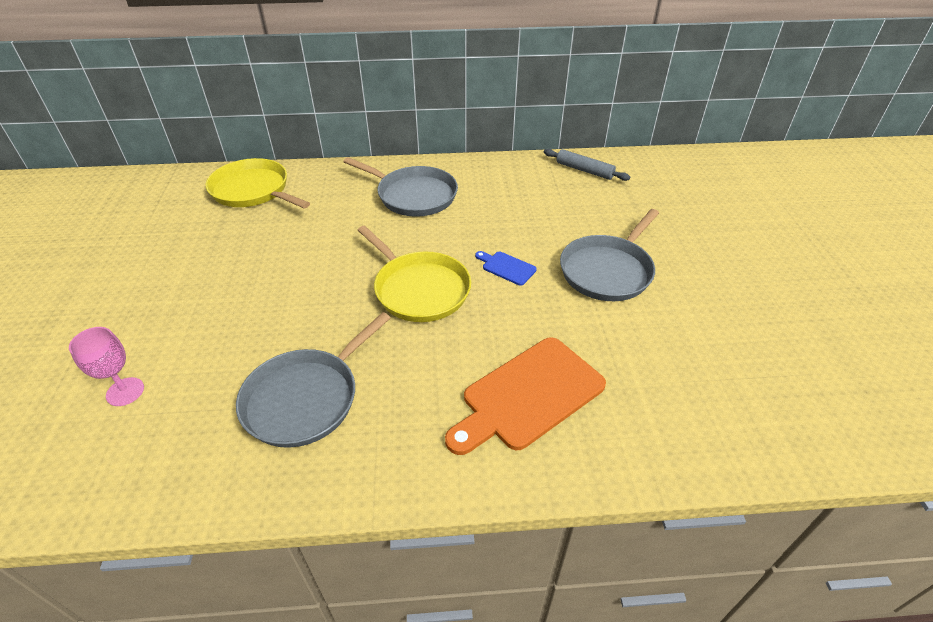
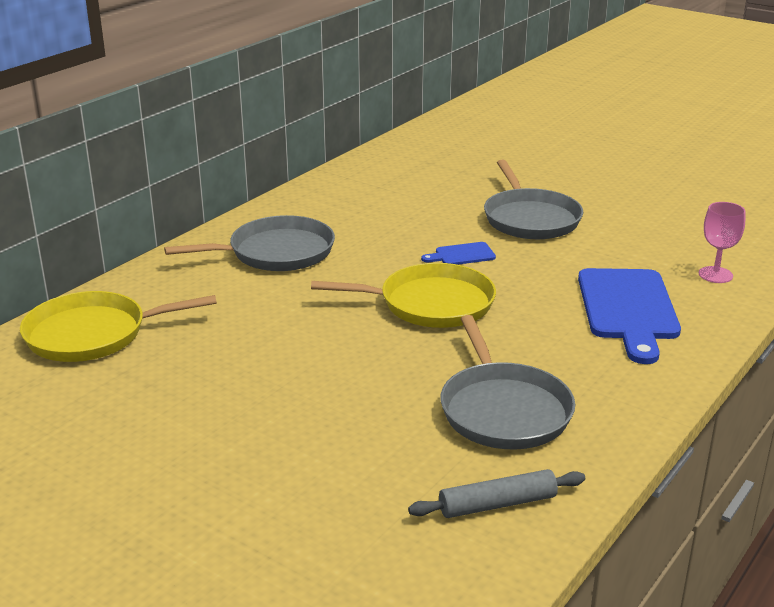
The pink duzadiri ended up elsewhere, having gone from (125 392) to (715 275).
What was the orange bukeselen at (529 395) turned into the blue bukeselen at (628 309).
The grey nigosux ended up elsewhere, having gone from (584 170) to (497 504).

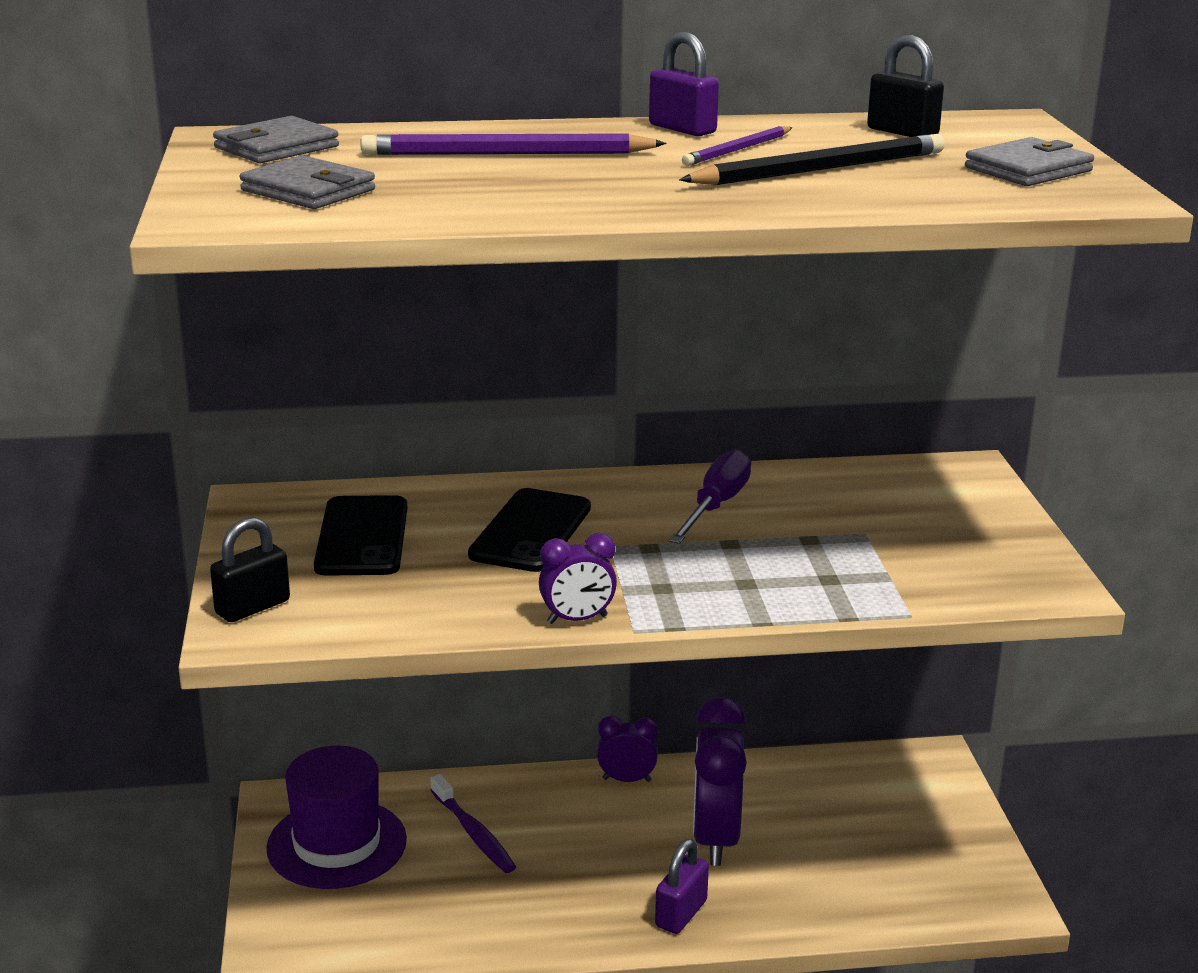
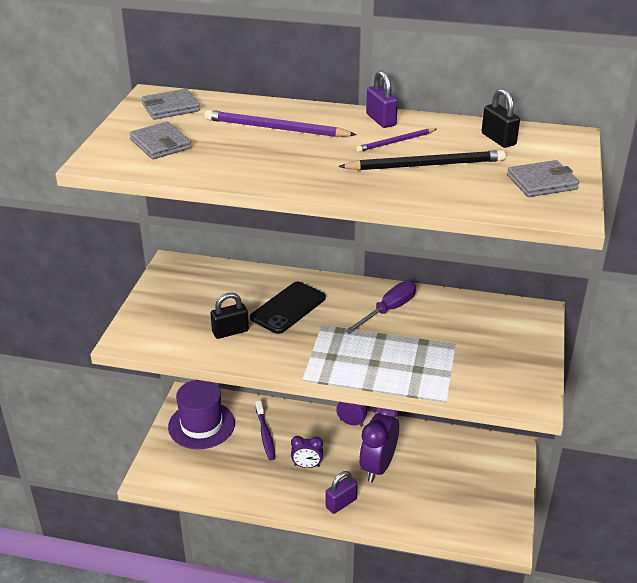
The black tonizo ended up elsewhere, having gone from (252 607) to (230 331).
The second view lost the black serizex at (362 537).
The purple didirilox ended up elsewhere, having gone from (577 619) to (307 466).

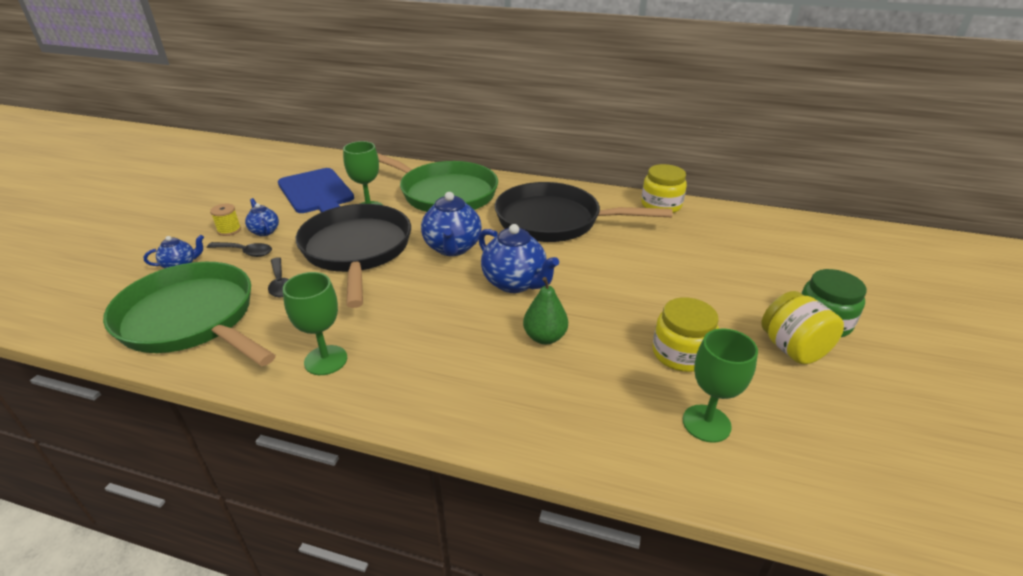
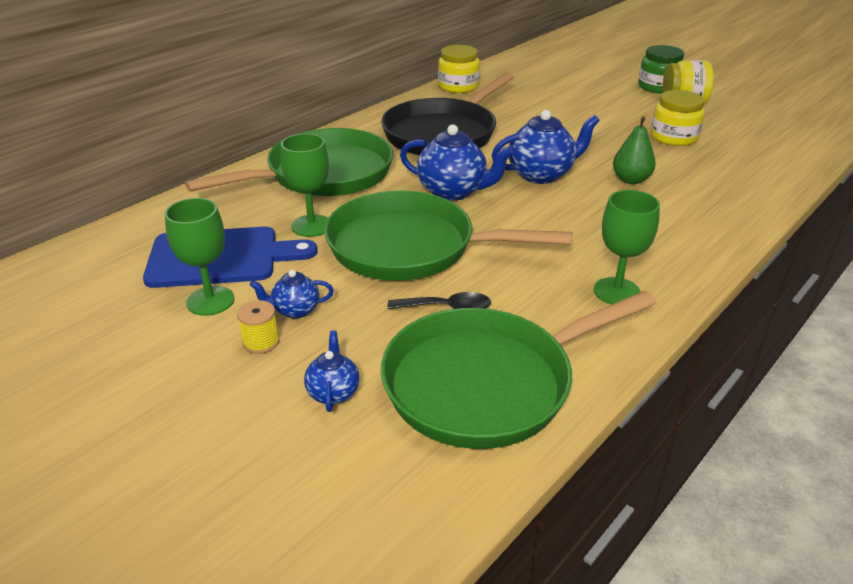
The second view lost the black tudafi at (245 252).
What was the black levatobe at (357 250) turned into the green levatobe at (410 247).
The green duzadiri ended up elsewhere, having gone from (706 423) to (210 301).

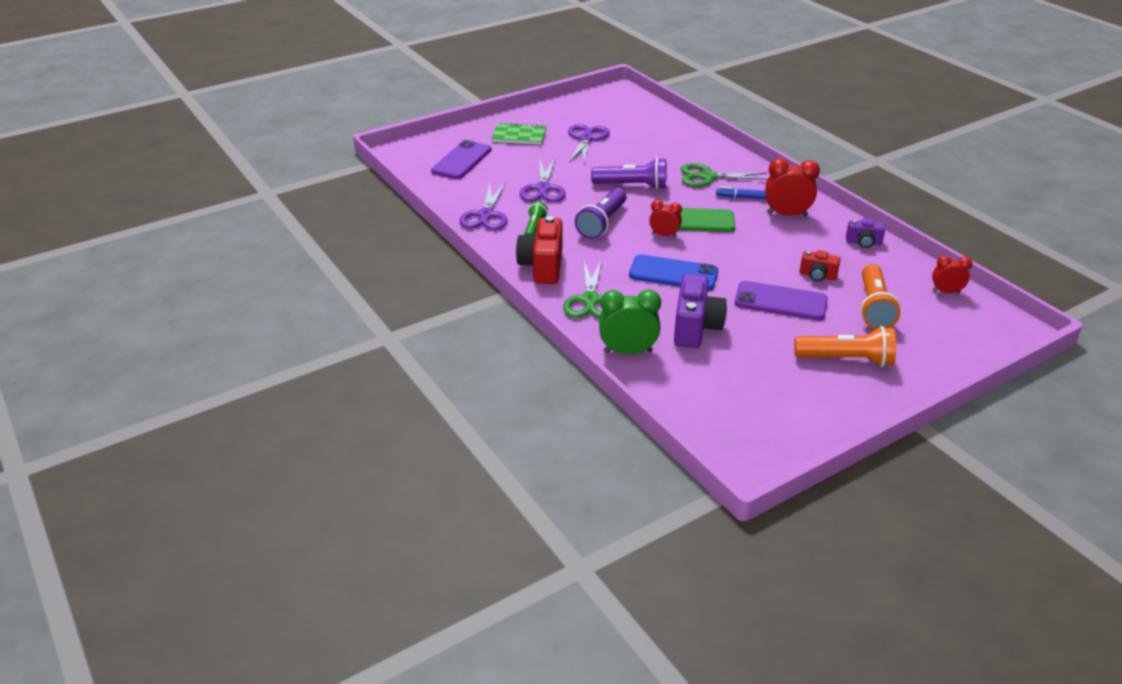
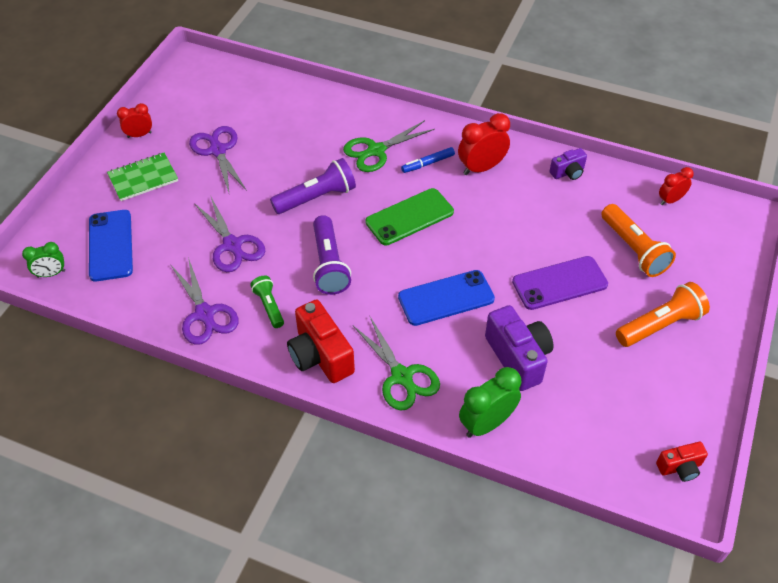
What was the purple serizex at (461 160) turned into the blue serizex at (110 245).
The red didirilox ended up elsewhere, having gone from (664 235) to (139 135).
The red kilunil ended up elsewhere, having gone from (817 276) to (680 467).
The second view gained the green didirilox at (51 274).

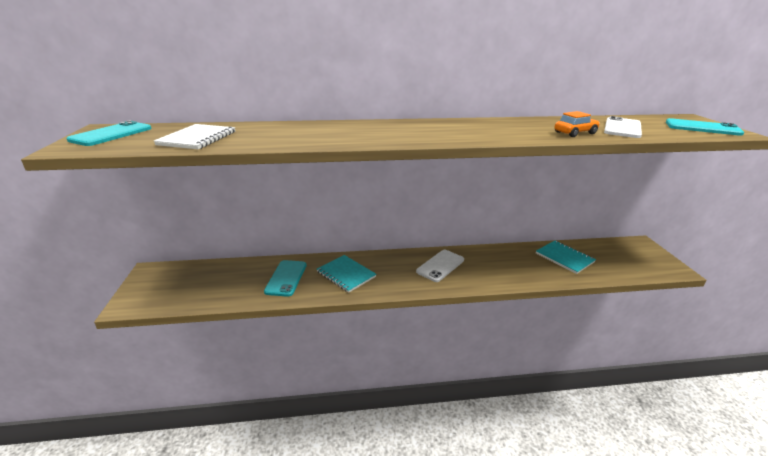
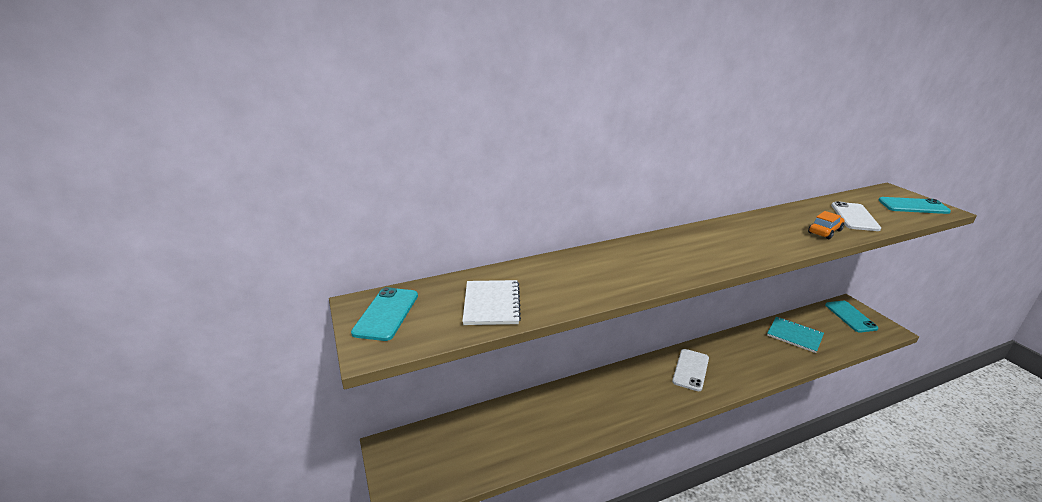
The turquoise serizex ended up elsewhere, having gone from (286 278) to (850 316).
The second view lost the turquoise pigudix at (346 274).

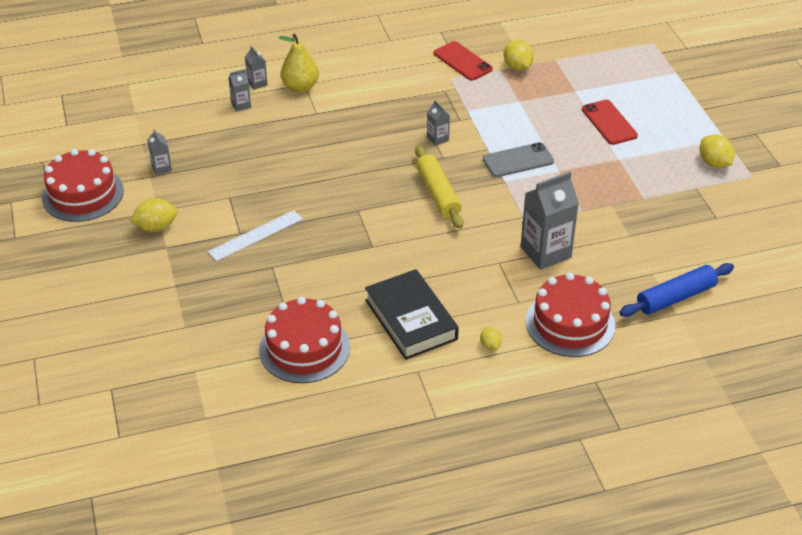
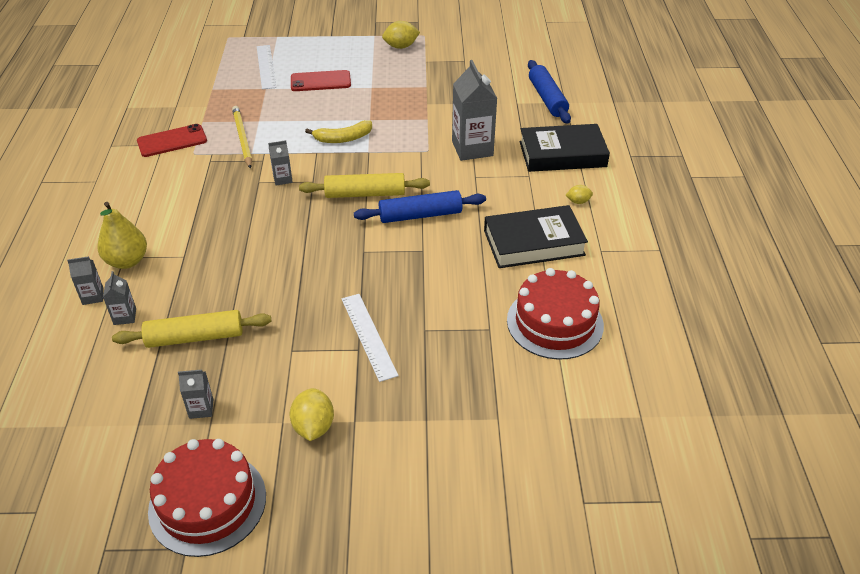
Where the grey serizex stood at (518 160), the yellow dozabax came to stand at (343 138).
The second view lost the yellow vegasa at (517 67).
Where the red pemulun stood at (570 323), the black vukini came to stand at (562 154).
The second view gained the yellow nigosux at (195 337).
The second view gained the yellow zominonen at (242 138).
The second view gained the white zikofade at (266 66).
The second view gained the blue nigosux at (420 215).

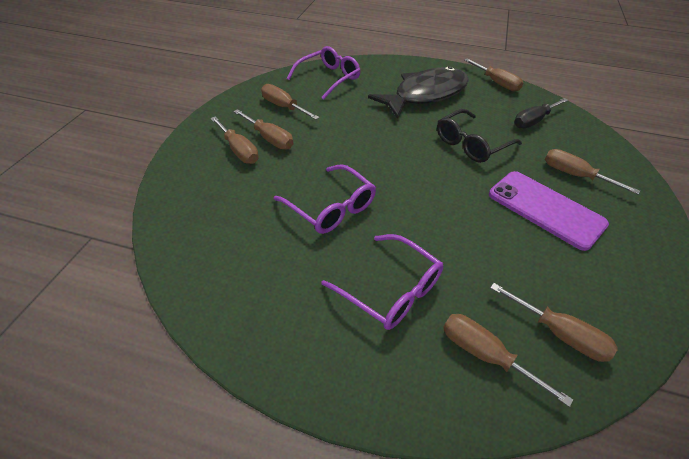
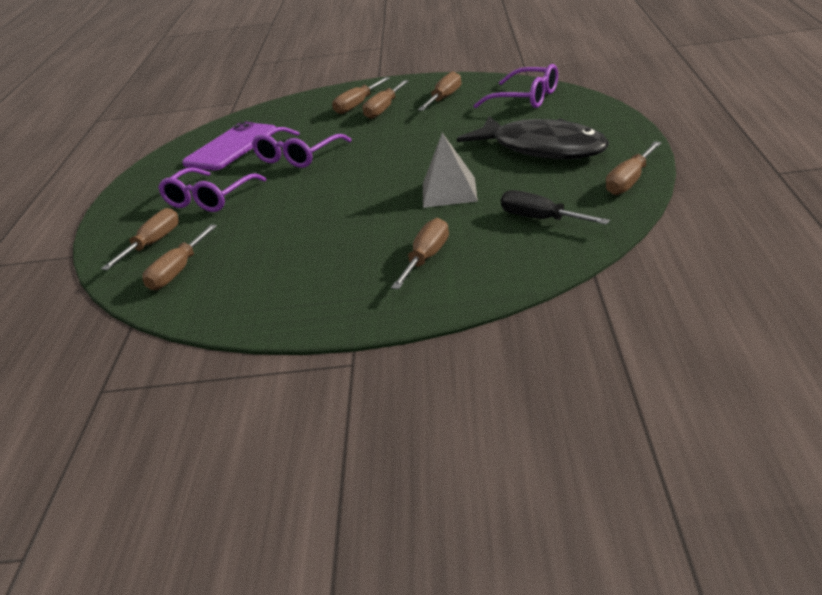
Where the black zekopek stood at (472 144), the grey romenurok came to stand at (449 192).
The purple serizex ended up elsewhere, having gone from (545 209) to (231 147).

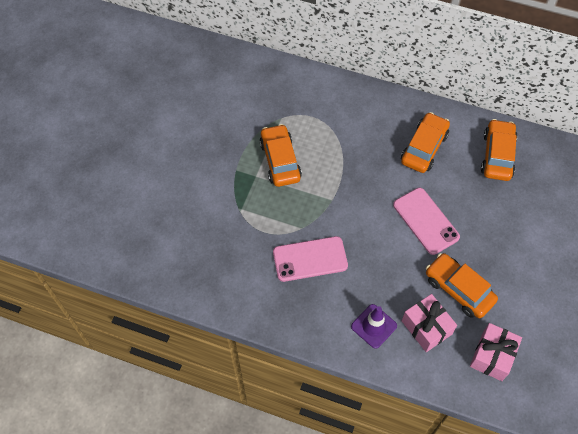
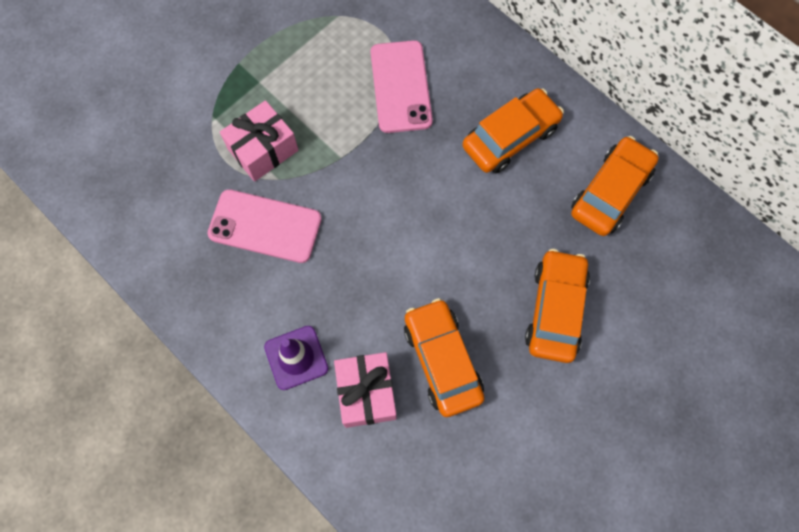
The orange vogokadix ended up elsewhere, having gone from (280 161) to (555 310).
The pink serizex ended up elsewhere, having gone from (425 221) to (400 87).
The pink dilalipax ended up elsewhere, having gone from (492 356) to (263 150).

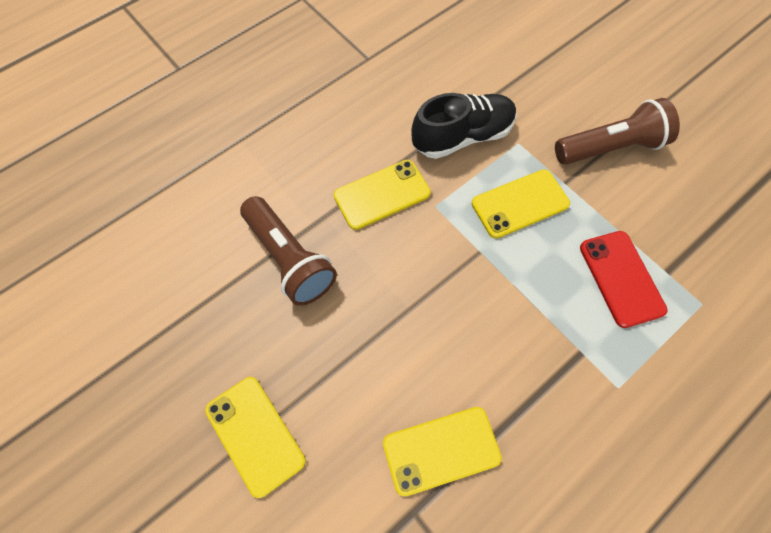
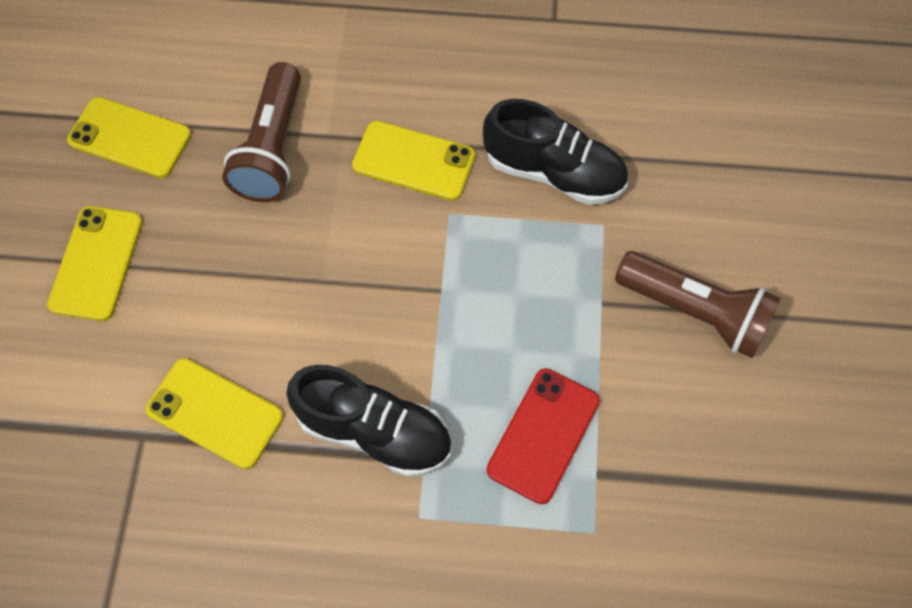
The yellow serizex ended up elsewhere, having gone from (520 204) to (130 138).
The second view gained the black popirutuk at (374 431).

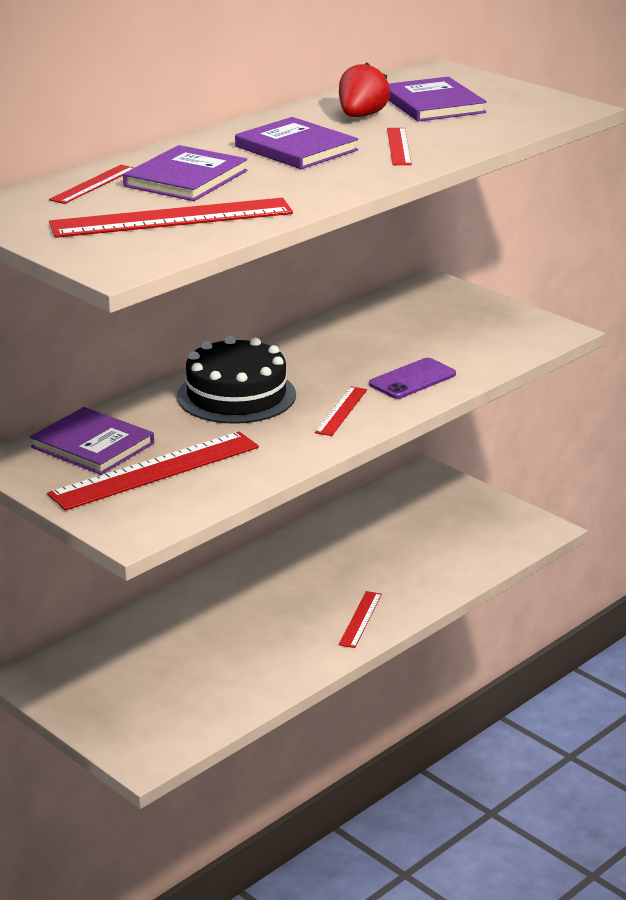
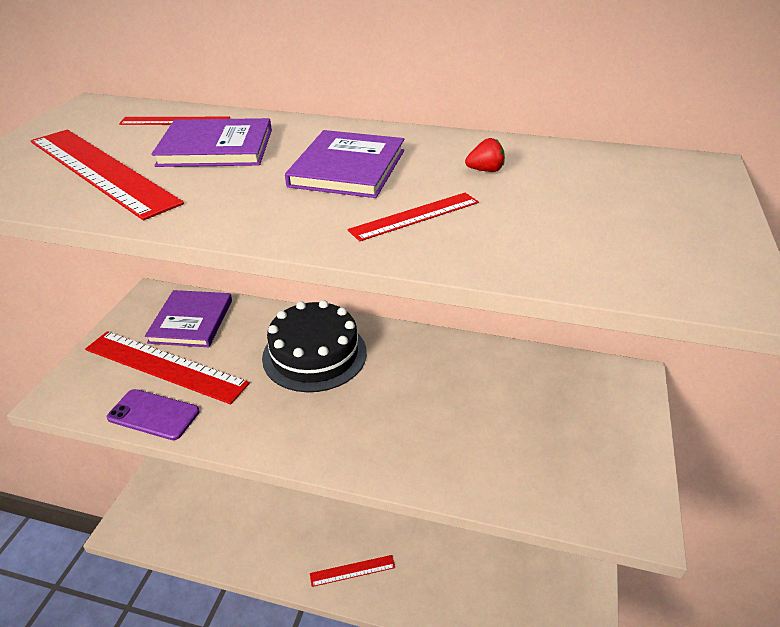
The second view lost the red zikofade at (341 411).
The size of the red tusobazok at (361 116) changed by a factor of 0.53.
The purple serizex ended up elsewhere, having gone from (412 379) to (153 415).
The second view lost the purple vukini at (433 104).

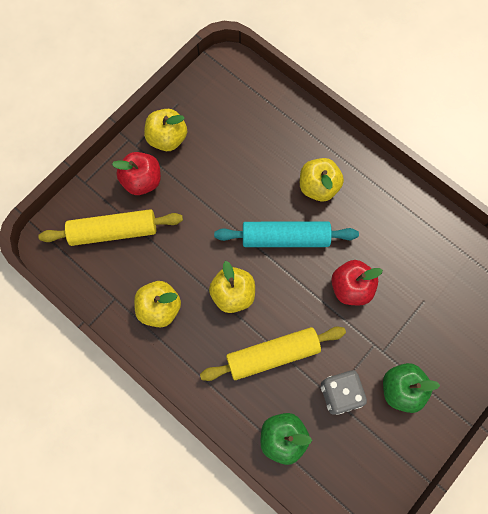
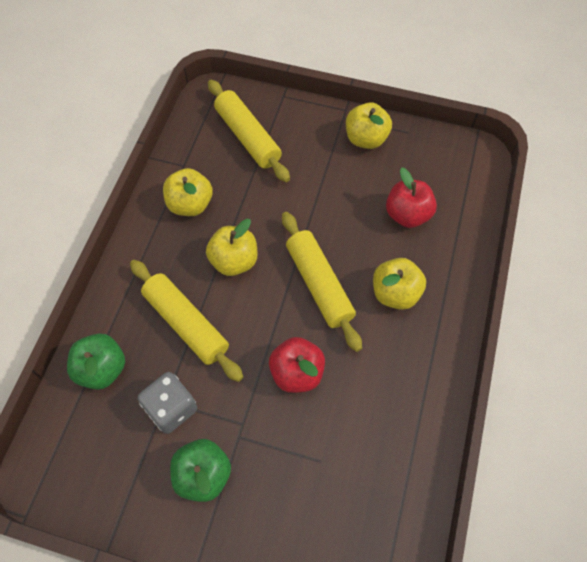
The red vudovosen ended up elsewhere, having gone from (142 181) to (407 215).
What was the turquoise nigosux at (285 238) turned into the yellow nigosux at (319 284).

